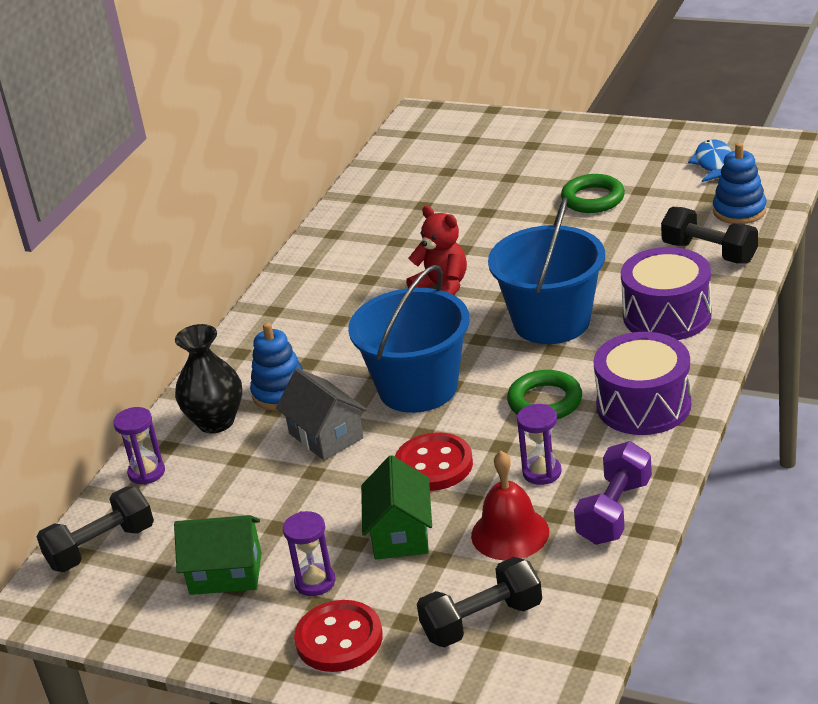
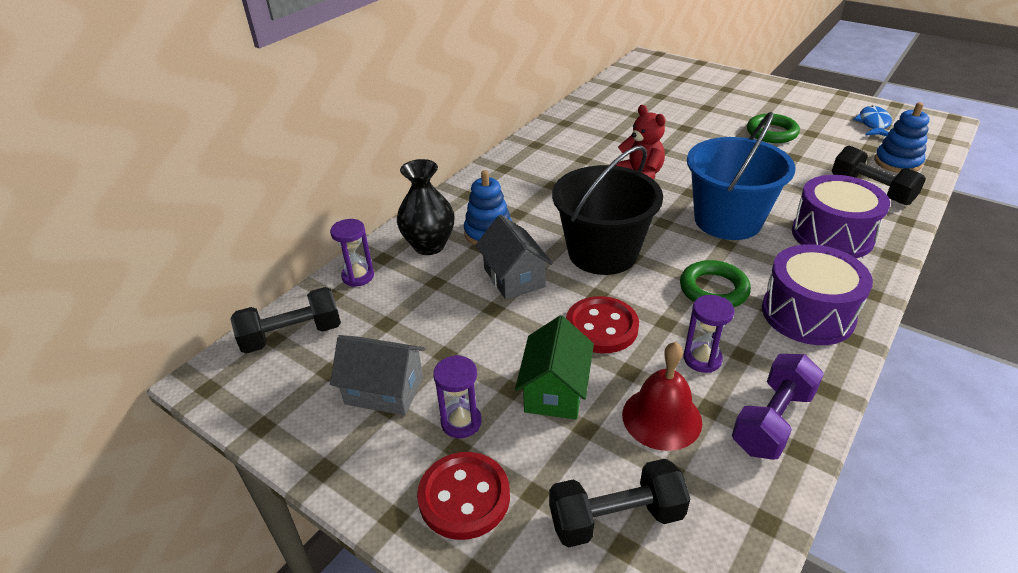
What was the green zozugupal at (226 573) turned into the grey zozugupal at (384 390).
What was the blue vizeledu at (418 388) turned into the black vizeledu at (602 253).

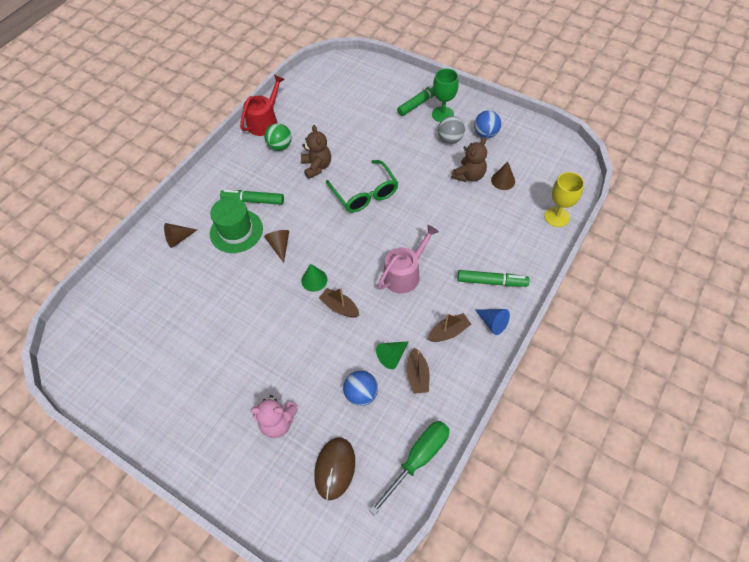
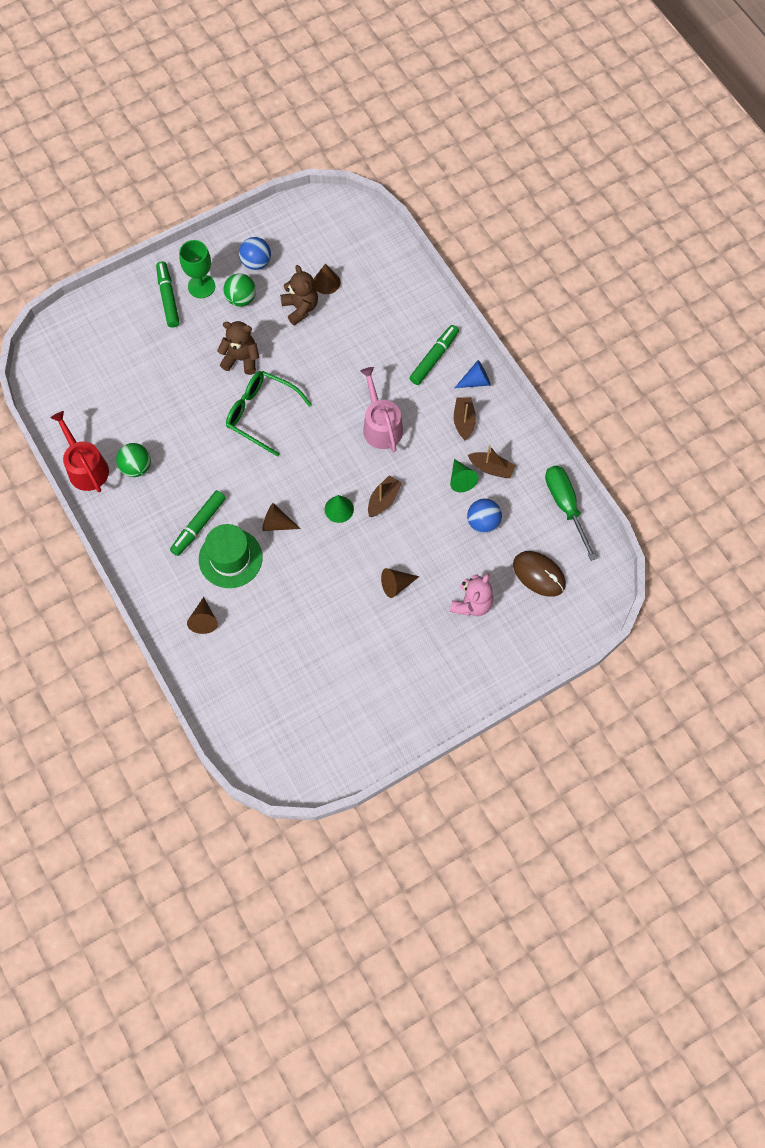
The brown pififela ended up elsewhere, having gone from (317 166) to (241 359).
The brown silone at (339 307) ended up facing another way, 150 degrees clockwise from before.
The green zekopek at (365 194) ended up facing another way, 150 degrees counterclockwise from before.
What was the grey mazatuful at (450 139) turned into the green mazatuful at (241 298).
The second view lost the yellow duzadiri at (556 217).
The second view gained the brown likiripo at (396 585).

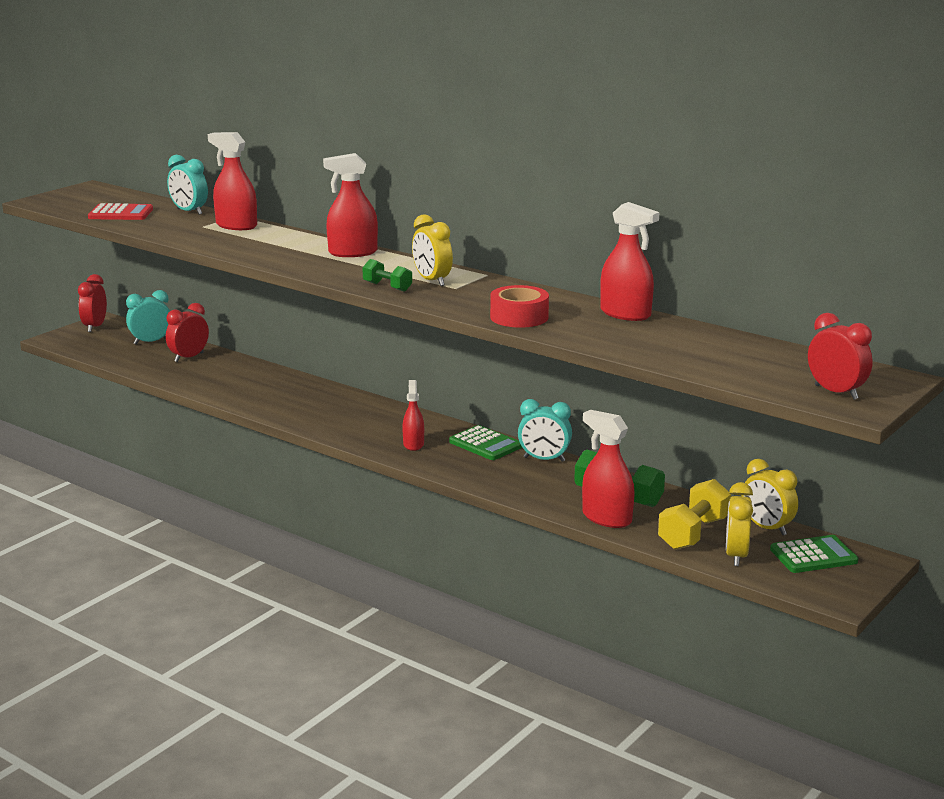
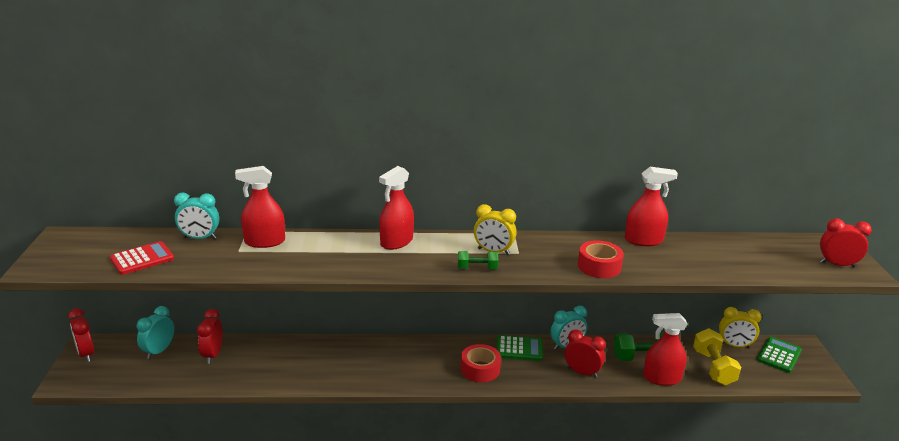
Where the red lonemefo stood at (413 444), the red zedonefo came to stand at (480 369).
The second view lost the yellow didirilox at (736 556).
The second view gained the red didirilox at (582 372).

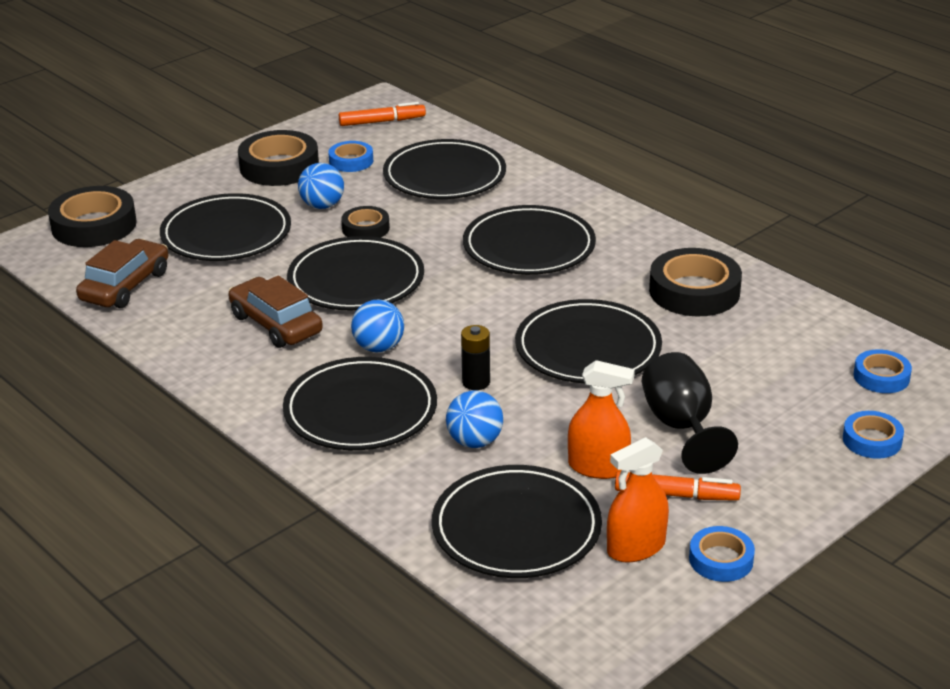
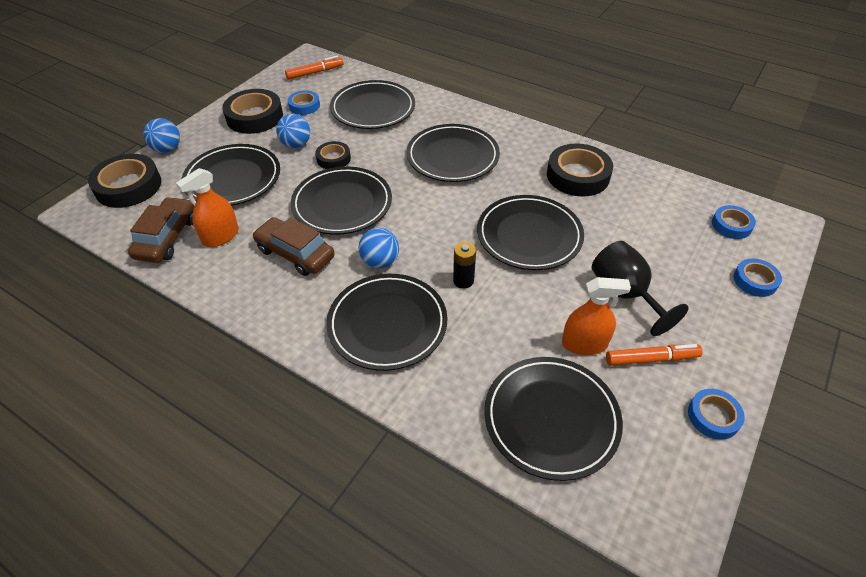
The blue mazatuful ended up elsewhere, having gone from (475 441) to (167 149).
The orange lonemefo ended up elsewhere, having gone from (636 547) to (221 236).

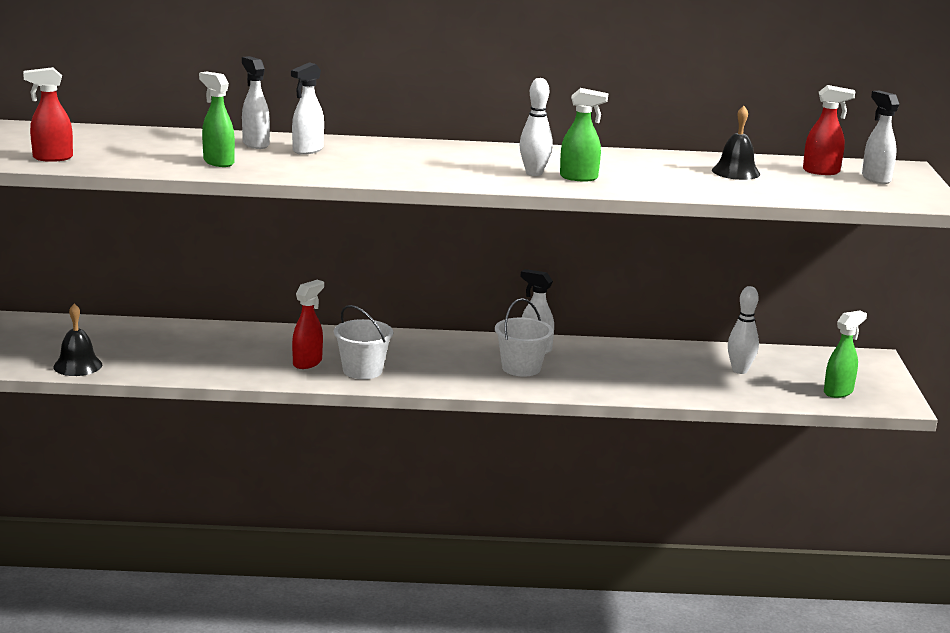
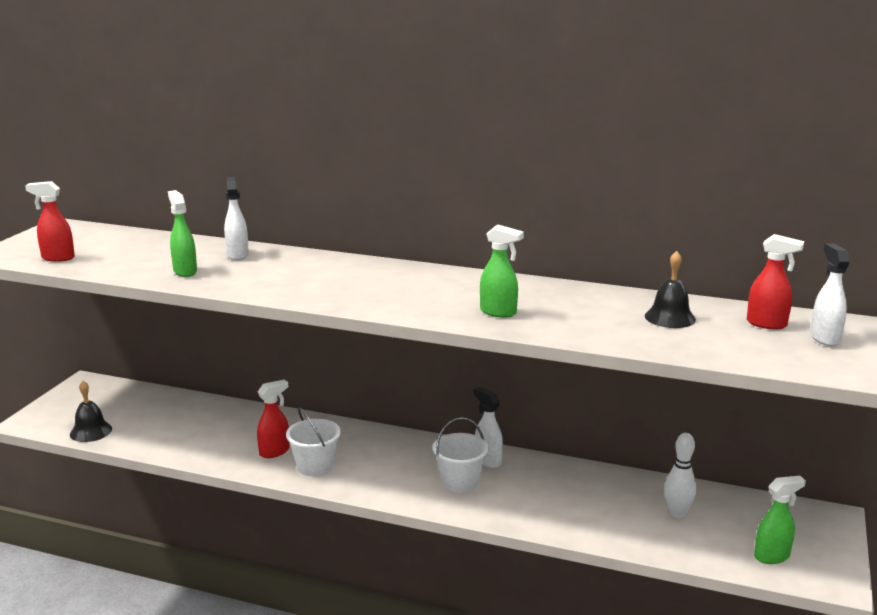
The second view lost the white lonemefo at (307 150).
The second view lost the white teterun at (534 173).

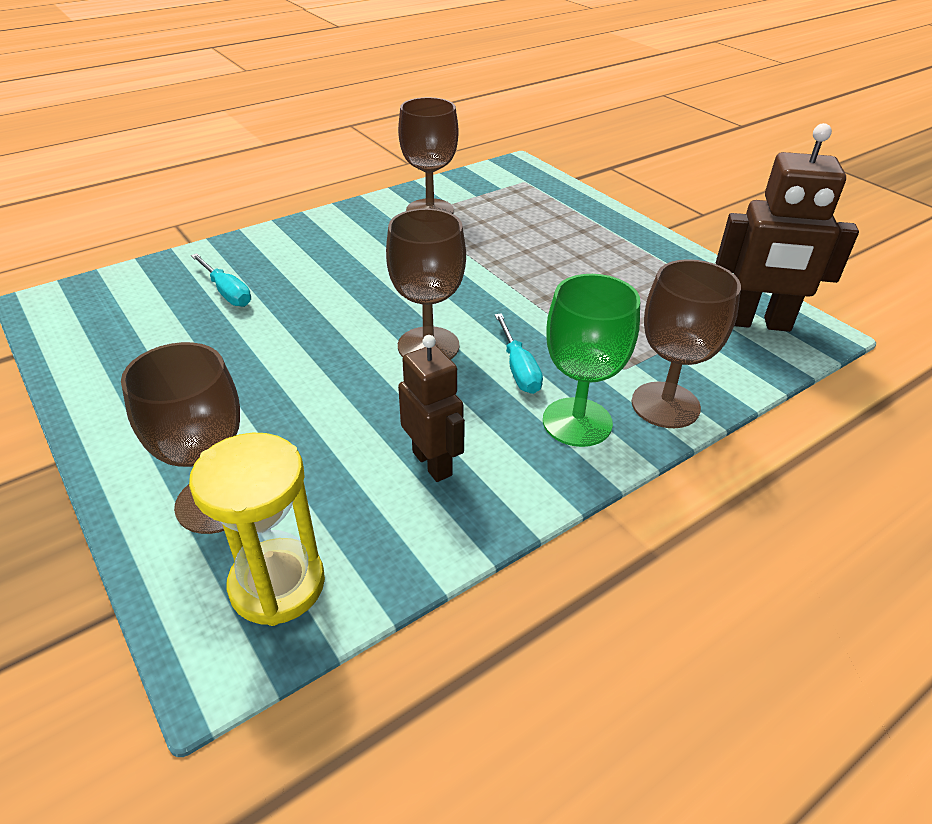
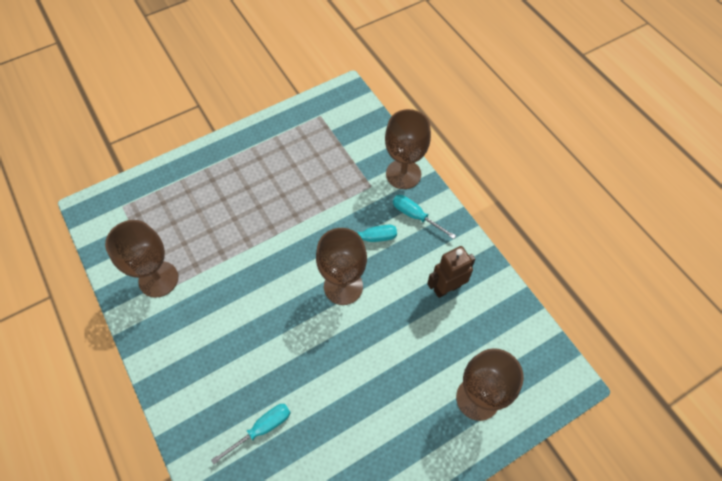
The second view lost the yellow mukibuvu at (277 584).
Where the green duzadiri stood at (577 422), the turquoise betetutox came to stand at (415 216).
The second view lost the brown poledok at (757 323).

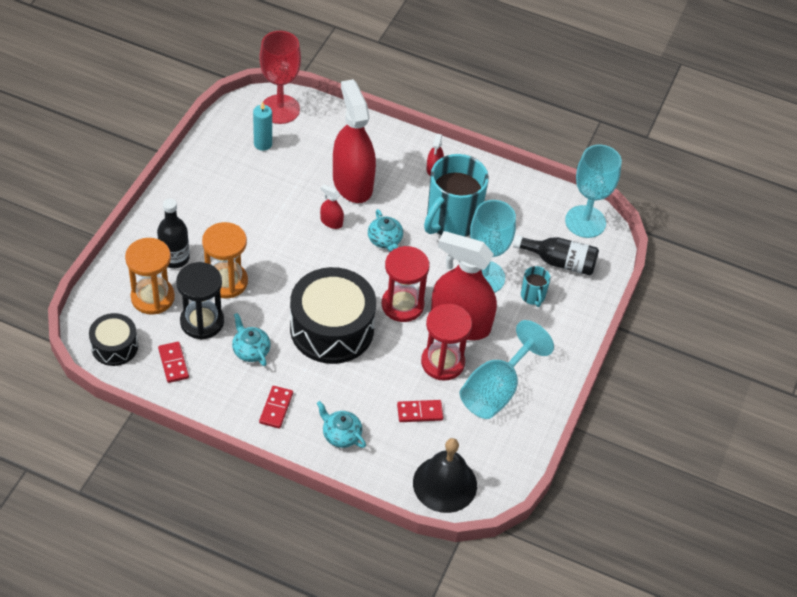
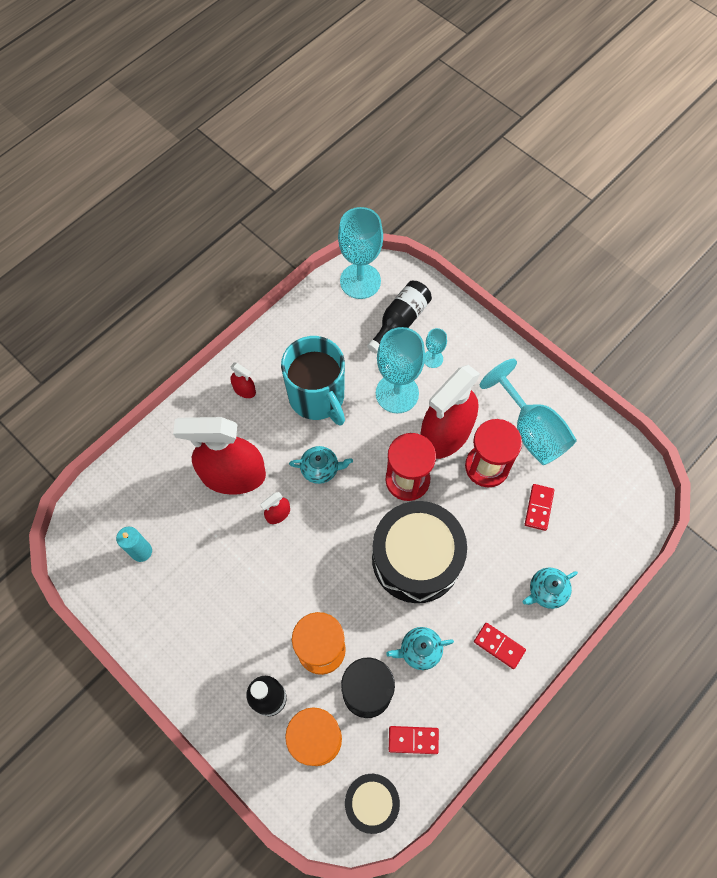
The second view lost the red duzadiri at (280 109).
The second view lost the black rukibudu at (445 484).
Where the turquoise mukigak stood at (533 296), the turquoise duzadiri came to stand at (433 359).

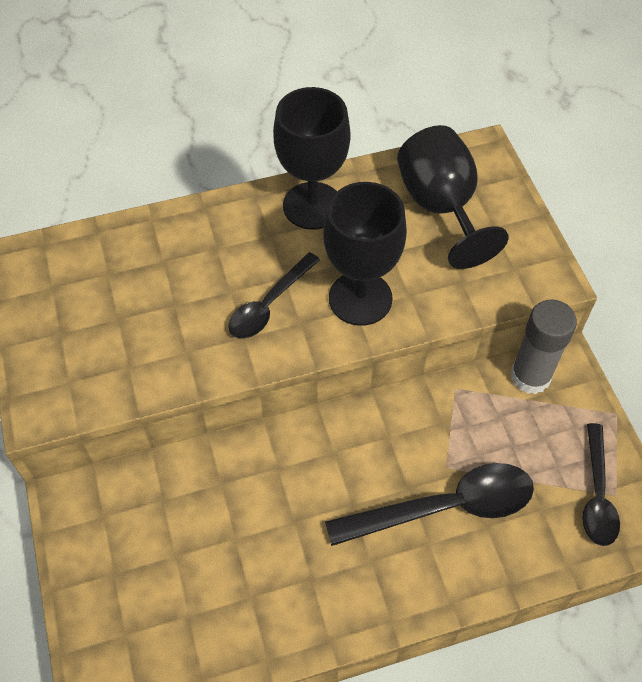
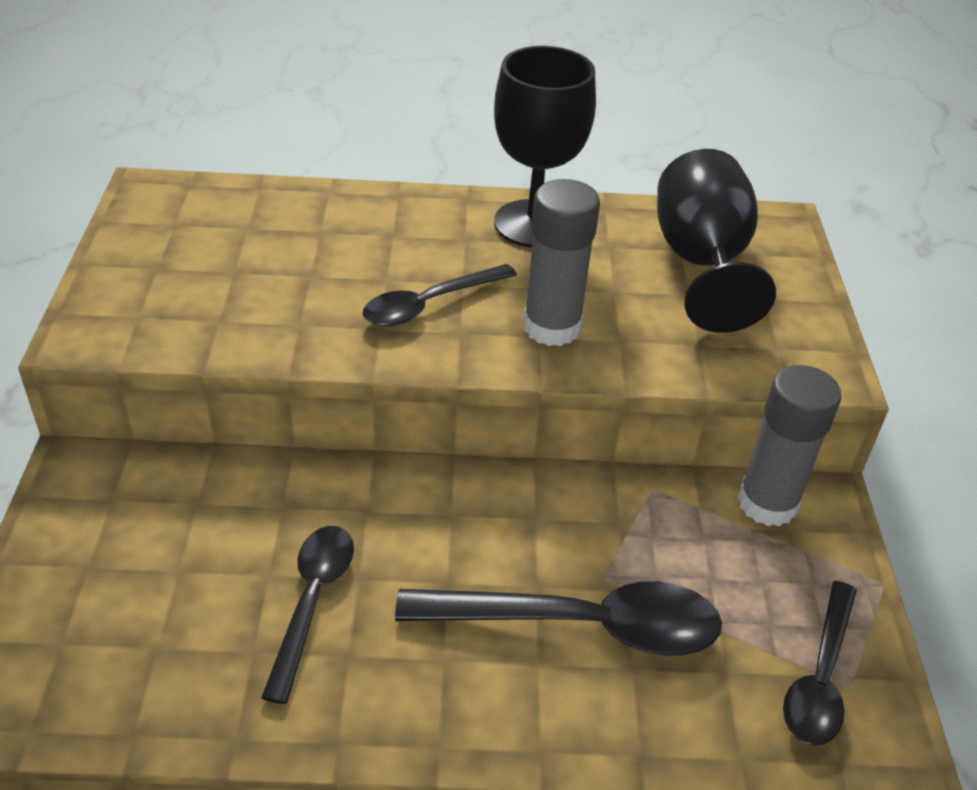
Where the black duzadiri stood at (360 298), the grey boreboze came to stand at (552 327).
The second view gained the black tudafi at (312 602).

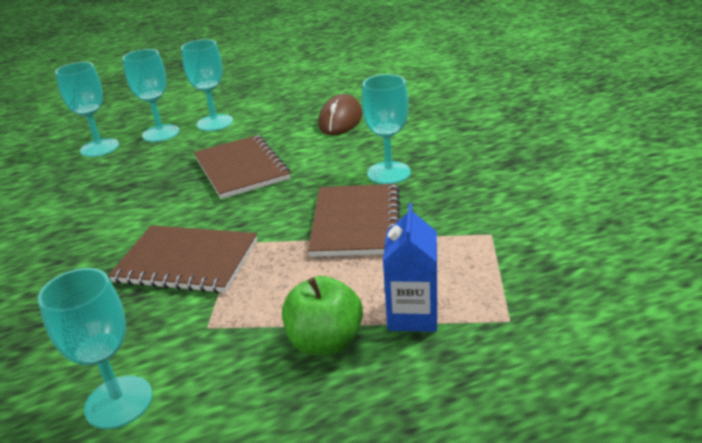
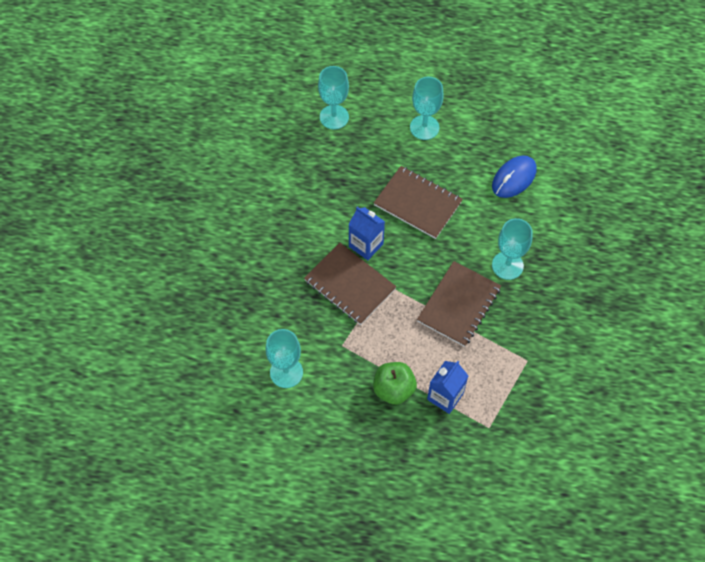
The second view lost the turquoise duzadiri at (161 133).
The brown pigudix at (241 169) ended up facing another way, 60 degrees counterclockwise from before.
What was the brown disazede at (340 120) turned into the blue disazede at (514 178).
The second view gained the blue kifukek at (366 245).

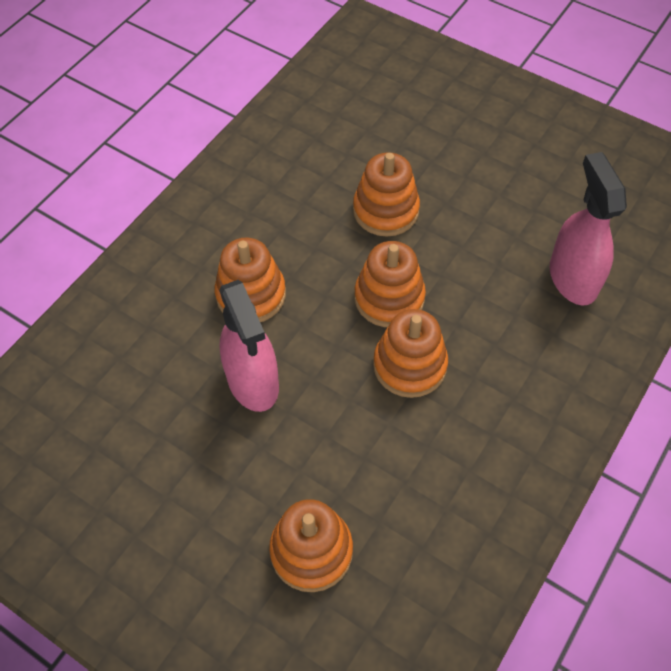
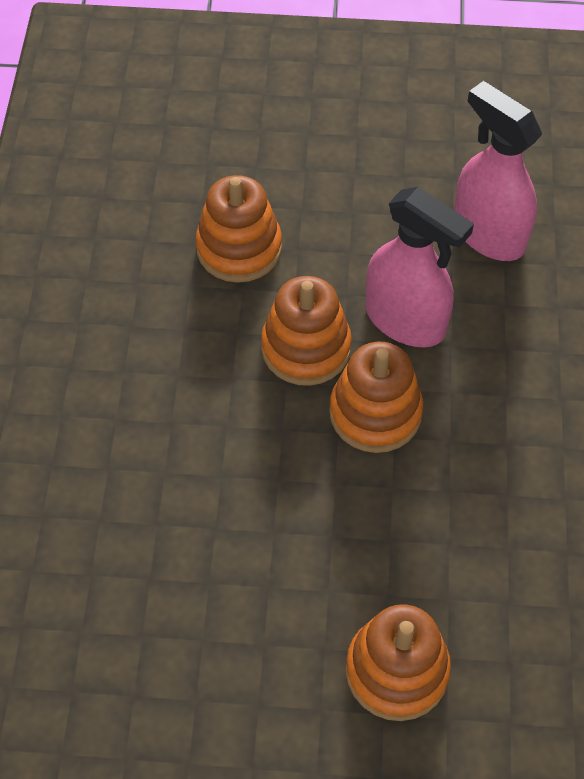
The second view lost the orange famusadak at (251 295).
The pink lonemefo ended up elsewhere, having gone from (253 382) to (405 320).

